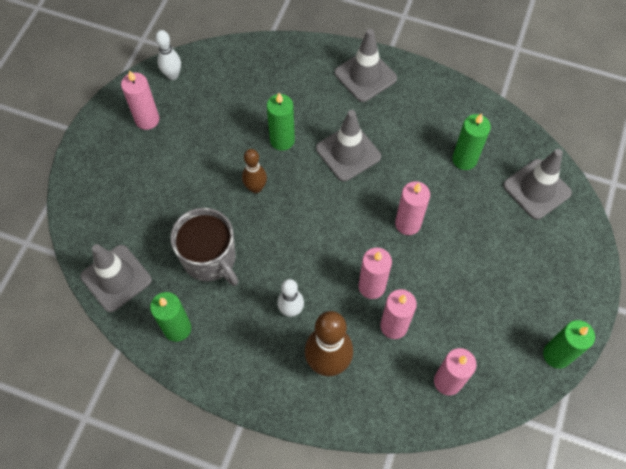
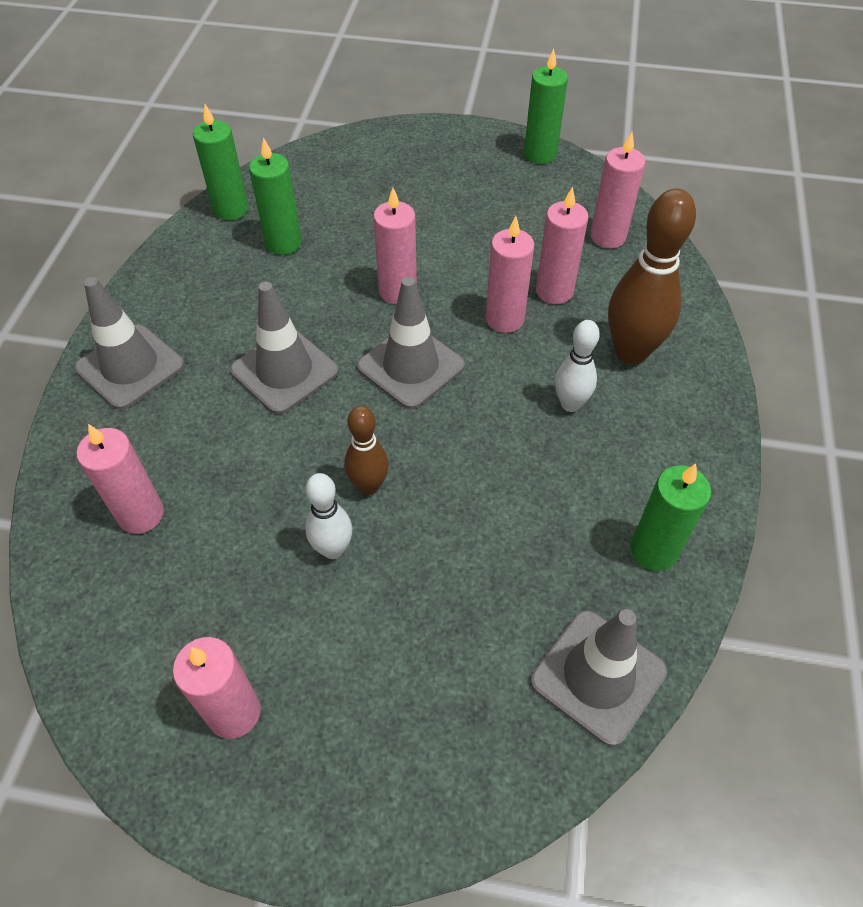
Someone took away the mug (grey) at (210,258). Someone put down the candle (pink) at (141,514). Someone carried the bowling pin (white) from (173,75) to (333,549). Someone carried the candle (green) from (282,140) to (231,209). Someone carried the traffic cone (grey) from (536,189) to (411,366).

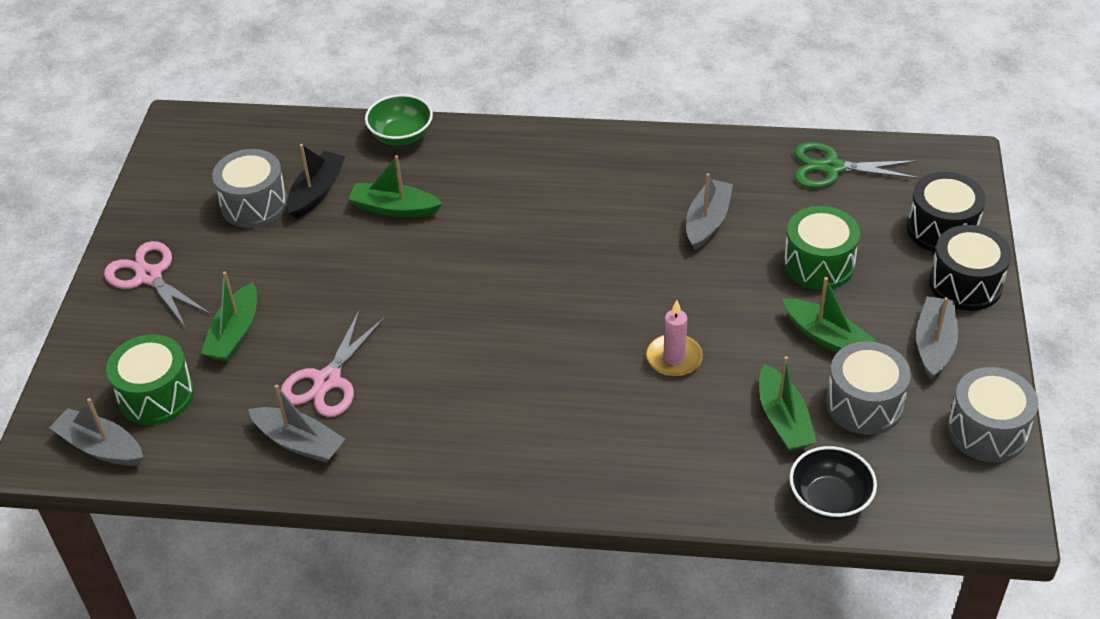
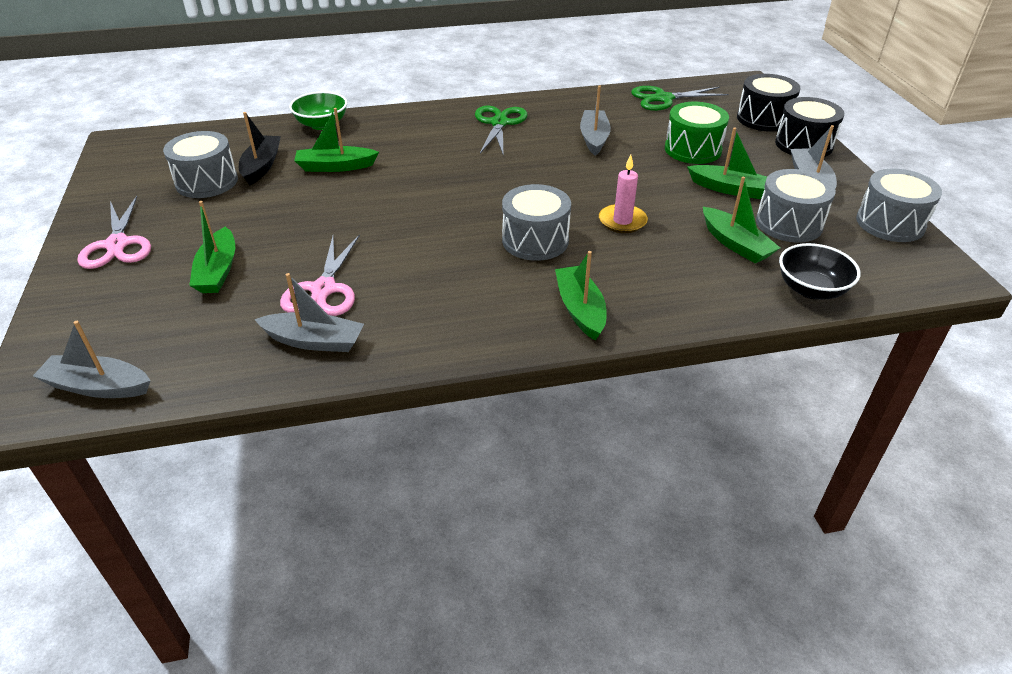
Someone took away the drum (green) at (156,395). Someone put down the scissors (green) at (499,123). Someone put down the drum (grey) at (535,240). Someone put down the boat (green) at (580,309). Someone rotated the scissors (pink) at (149,276) by 135 degrees counterclockwise.

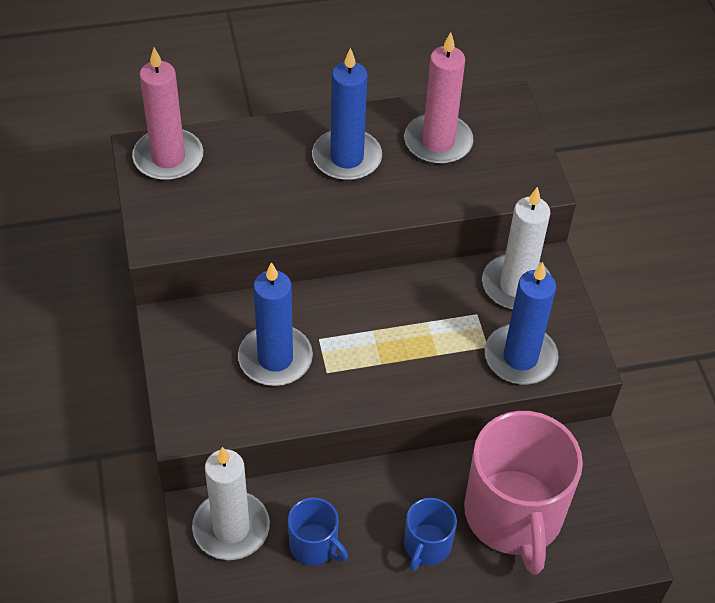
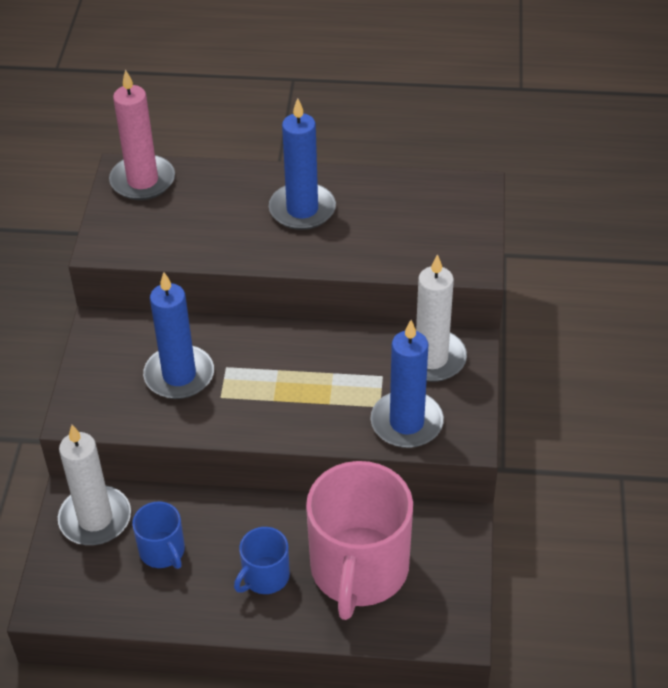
Someone took away the candle (pink) at (438,142).

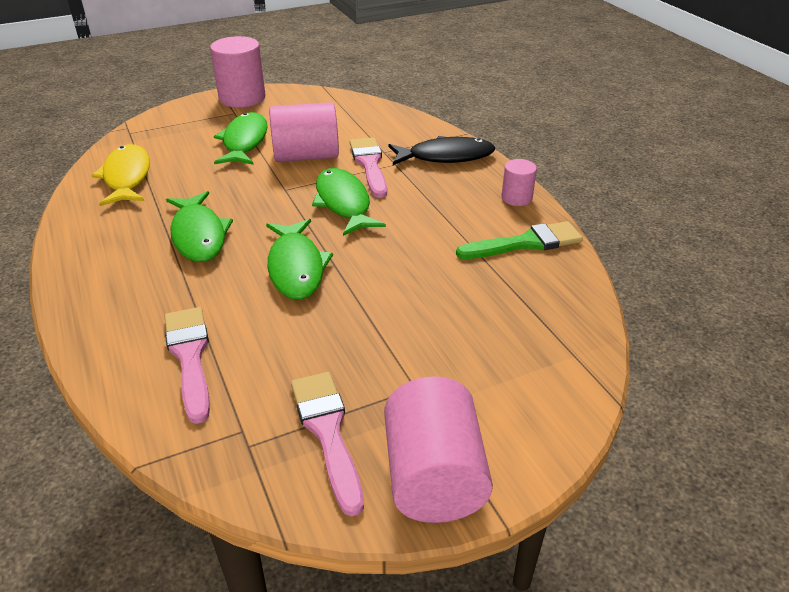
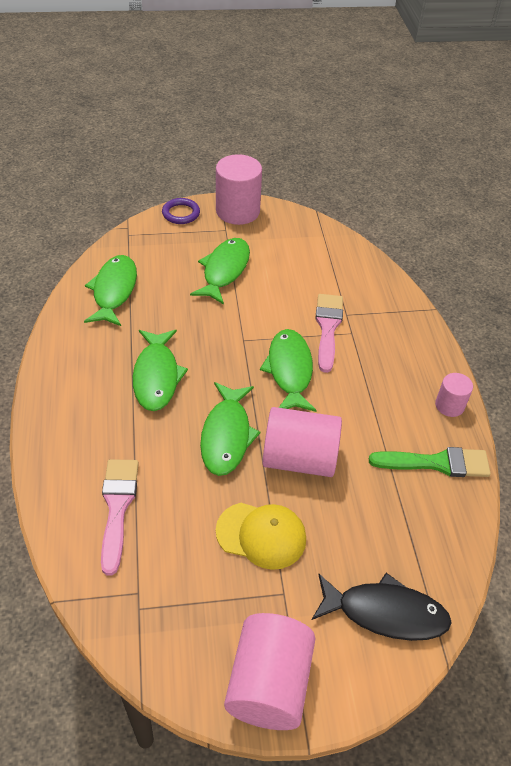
Someone took away the brush (pink) at (328,432). Someone put down the ring (purple) at (181,213). Someone put down the cap (yellow) at (261,535). Someone carried the cylinder (pink) from (306,156) to (299,458). Someone carried the fish (black) from (445,156) to (385,612). Someone repainted the fish (yellow) at (127,177), which became the fish (green) at (114,291).

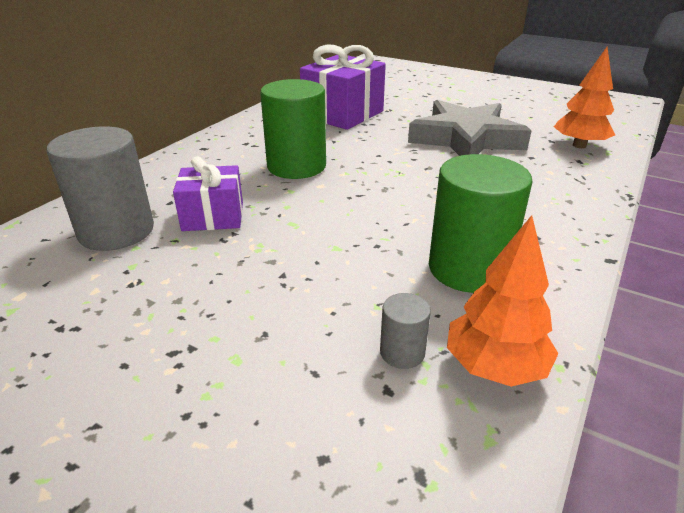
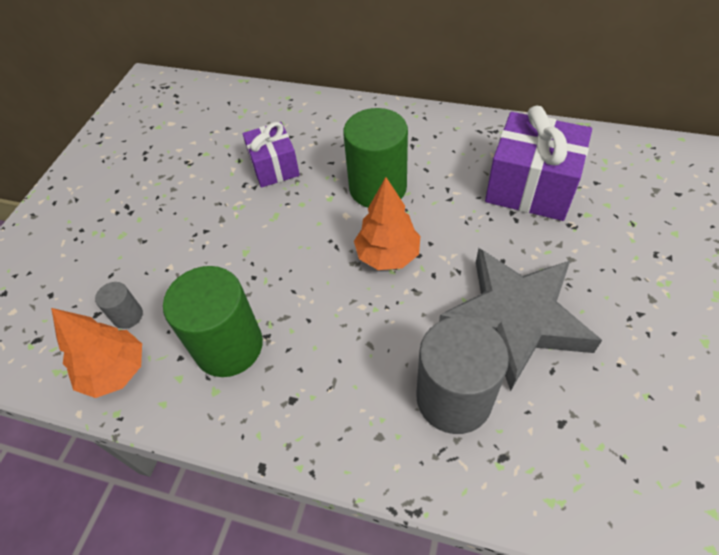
Someone carried the cylinder (grey) from (116,231) to (454,398). Someone carried the tree (orange) from (579,145) to (387,255).

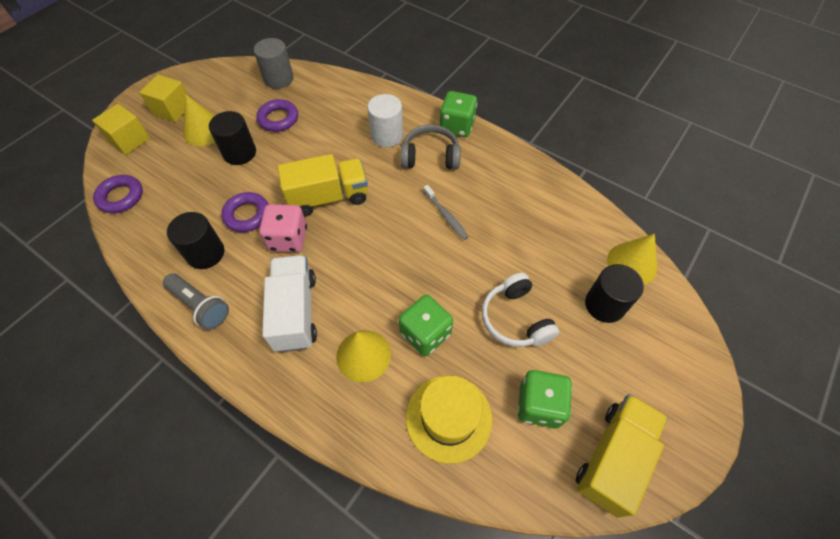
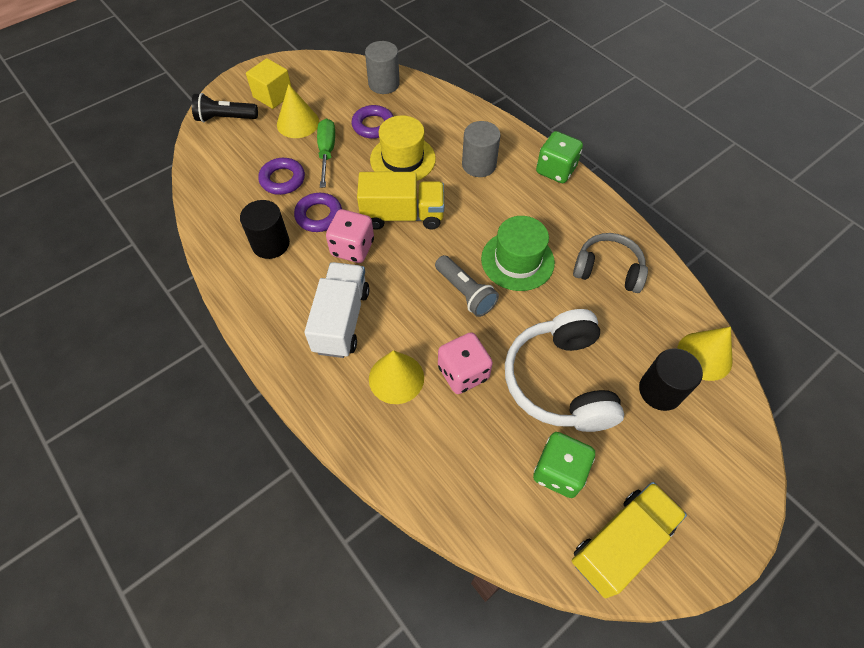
Someone carried the ring (purple) from (121,197) to (282,179). Someone carried the flashlight (grey) from (200,306) to (465,292). Someone carried the headphones (grey) from (430,156) to (608,270). Someone carried the hat (yellow) from (448,418) to (402,159). Someone swapped the cube (yellow) at (129,140) for the flashlight (black) at (225,118). Someone swapped the cylinder (black) at (239,153) for the screwdriver (green) at (326,152). Someone swapped the toothbrush (grey) at (446,216) for the hat (green) at (517,260). Someone repainted the cylinder (white) at (387,135), which became the cylinder (grey) at (479,165). Someone repainted the dice (green) at (425,333), which became the dice (pink) at (463,373). Someone scaled the headphones (white) at (515,319) by 1.54.

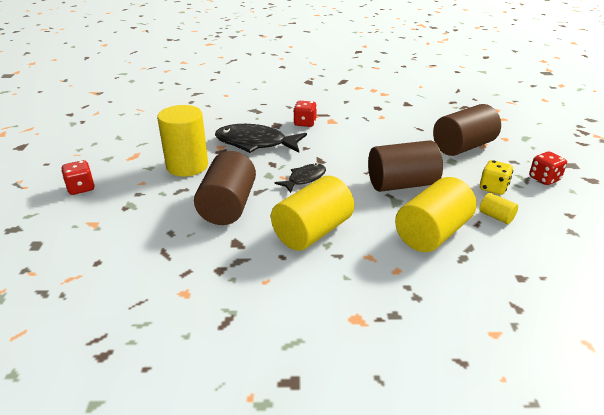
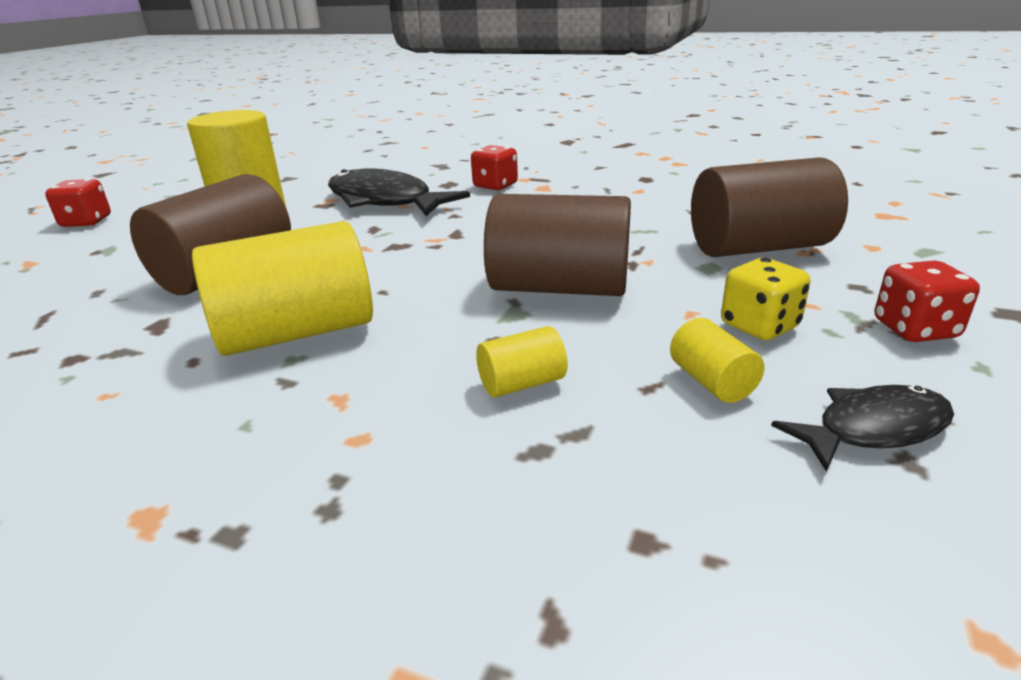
Someone carried the fish (black) from (304,179) to (873,429). Someone scaled the cylinder (yellow) at (432,233) by 0.45.

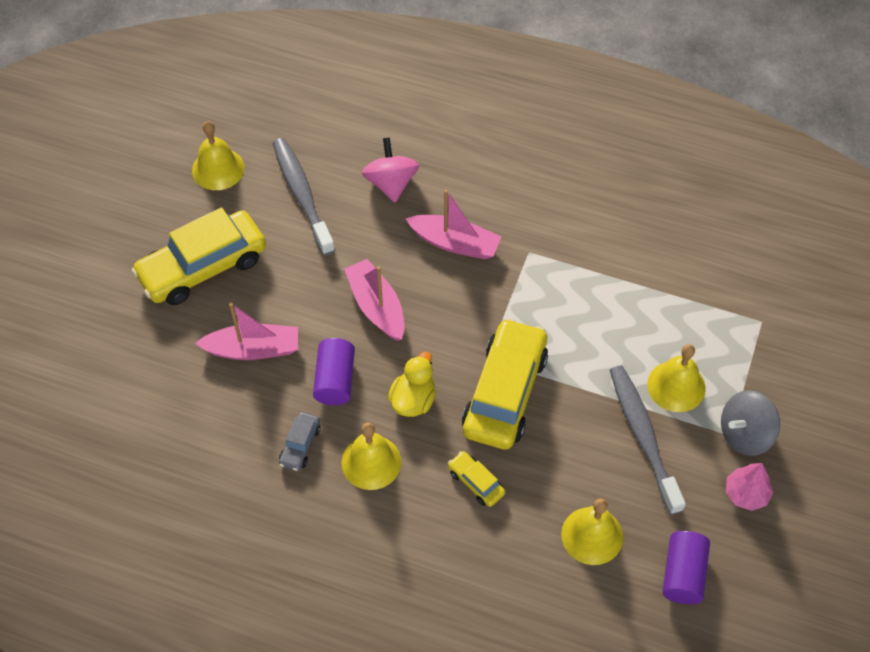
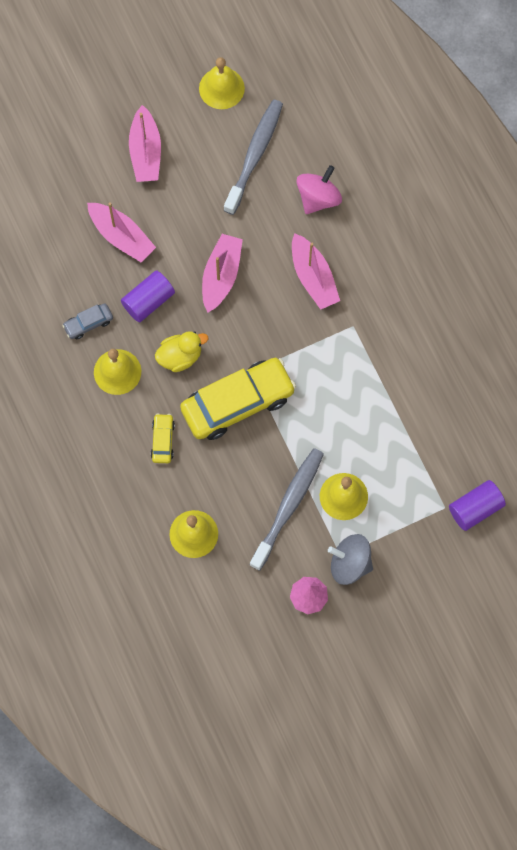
Someone carried the cylinder (purple) from (683,574) to (475,508). Someone swapped the car (yellow) at (203,267) for the boat (pink) at (145,152).

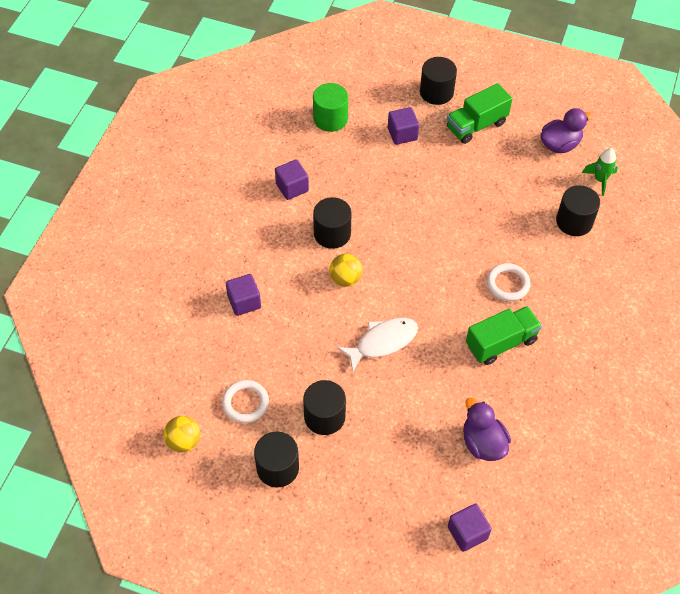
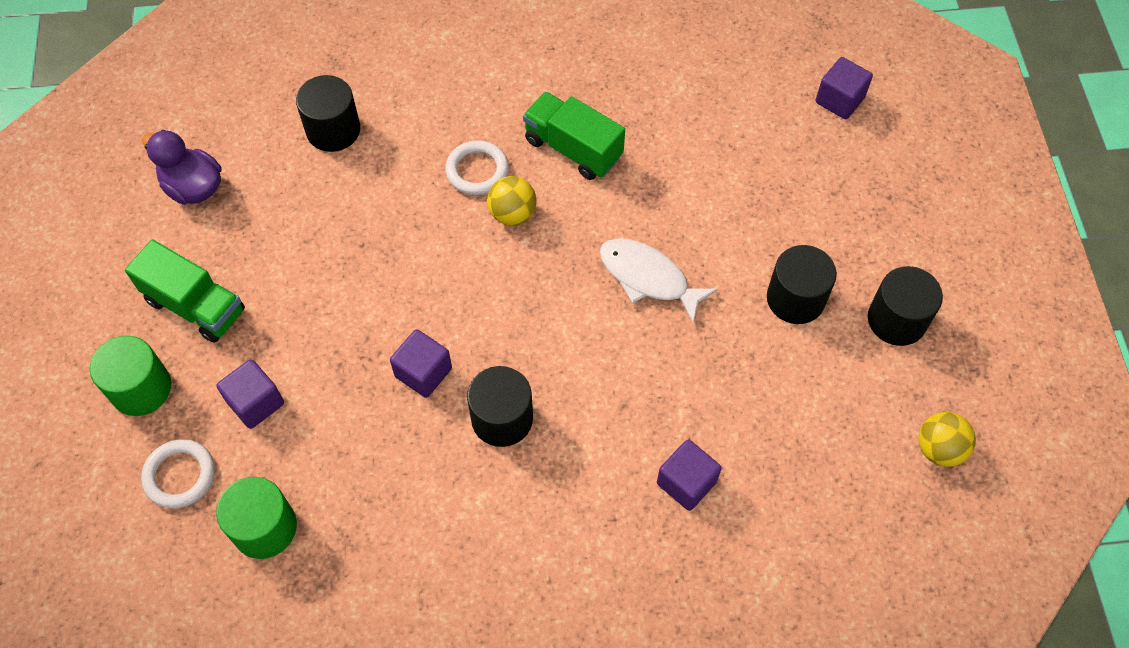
Someone took away the duck (purple) at (483,443). Someone took away the rocket (green) at (600,180). Someone carried the ring (white) from (245,403) to (180,475). Someone carried the cube (purple) from (292,187) to (423,372). Someone carried the ball (yellow) from (345,279) to (512,214). Someone repainted the cylinder (black) at (436,92), which became the cylinder (green) at (141,388).

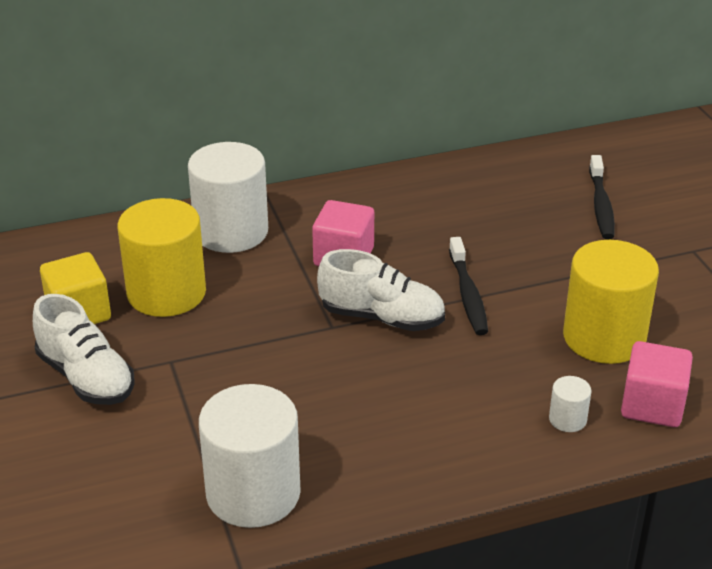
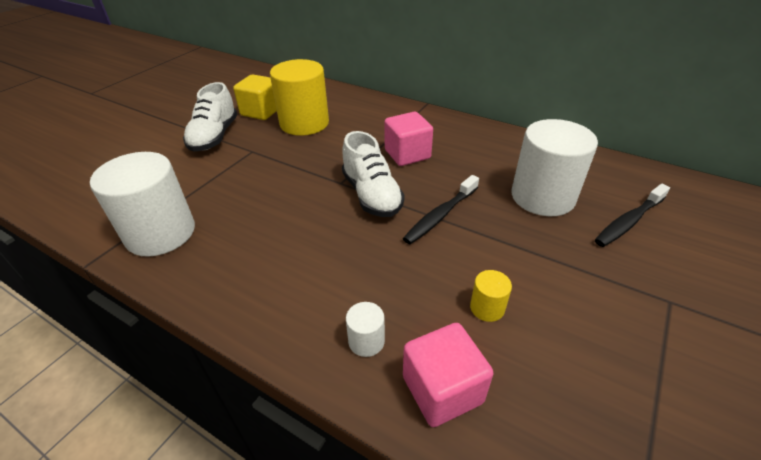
Someone carried the cylinder (white) from (231,232) to (542,197). Someone scaled the cylinder (yellow) at (604,337) by 0.43.

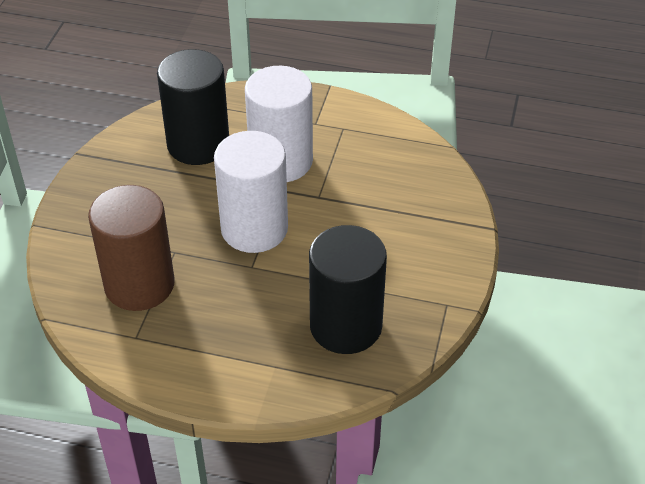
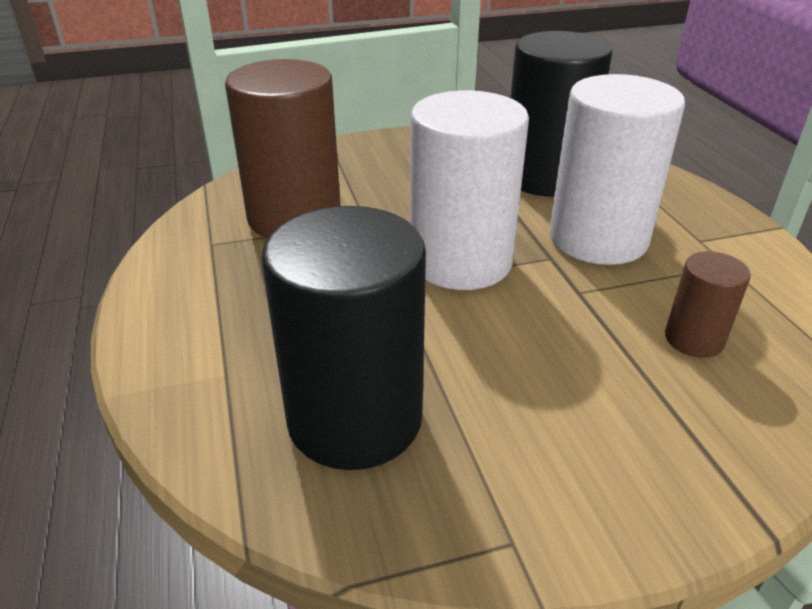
Someone put down the cylinder (brown) at (694,339).

